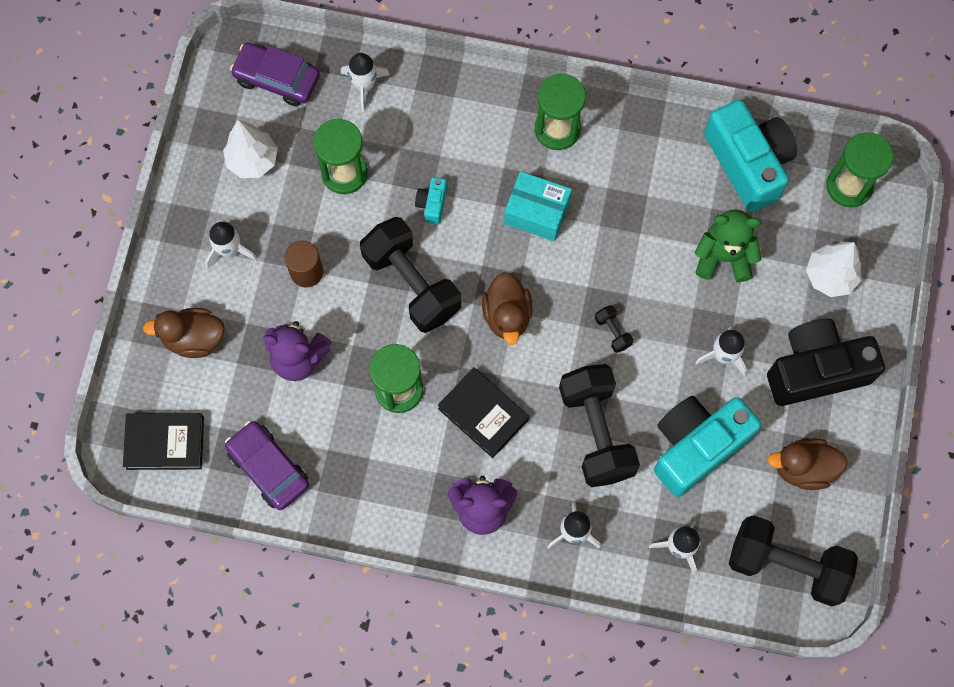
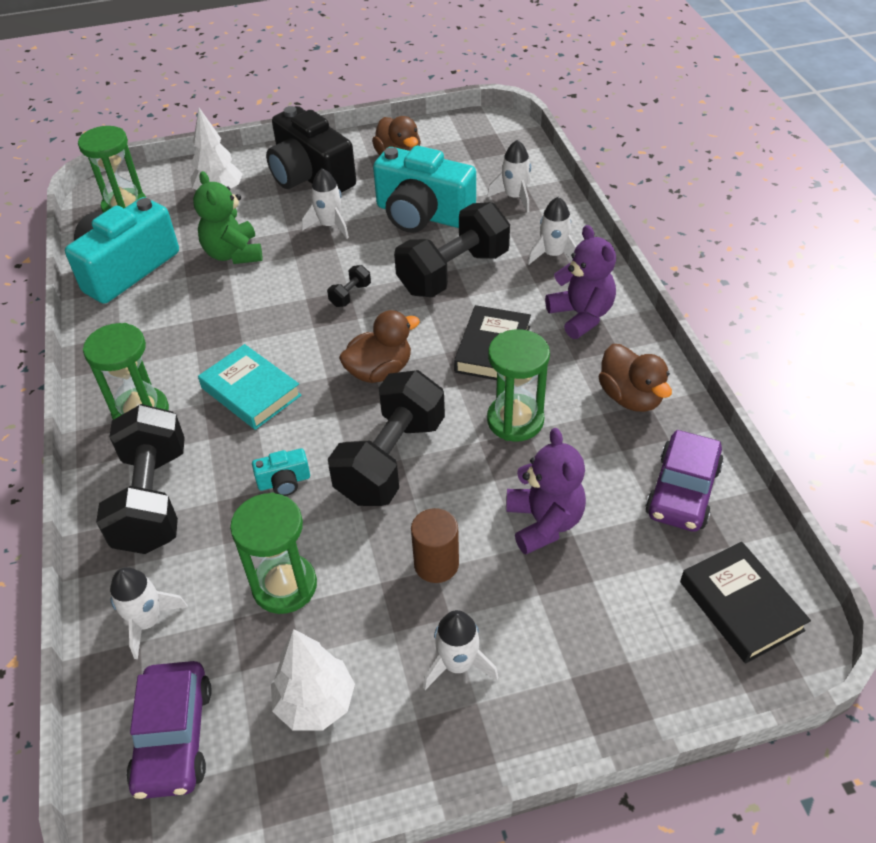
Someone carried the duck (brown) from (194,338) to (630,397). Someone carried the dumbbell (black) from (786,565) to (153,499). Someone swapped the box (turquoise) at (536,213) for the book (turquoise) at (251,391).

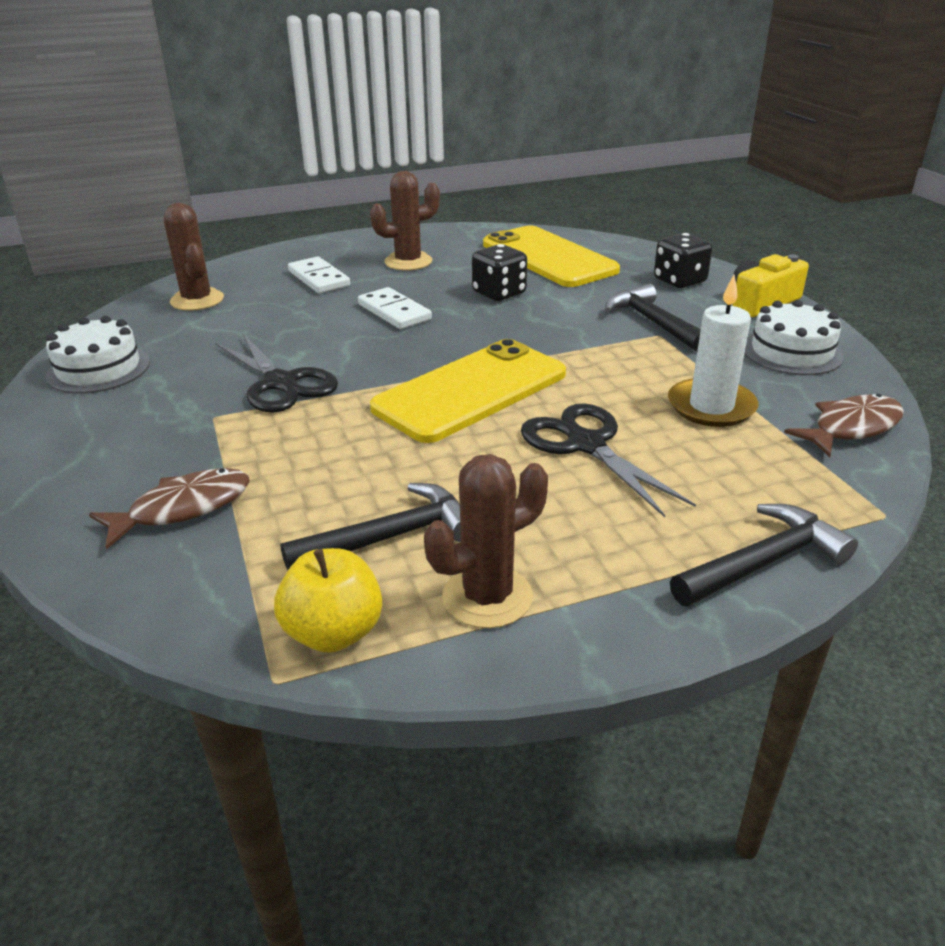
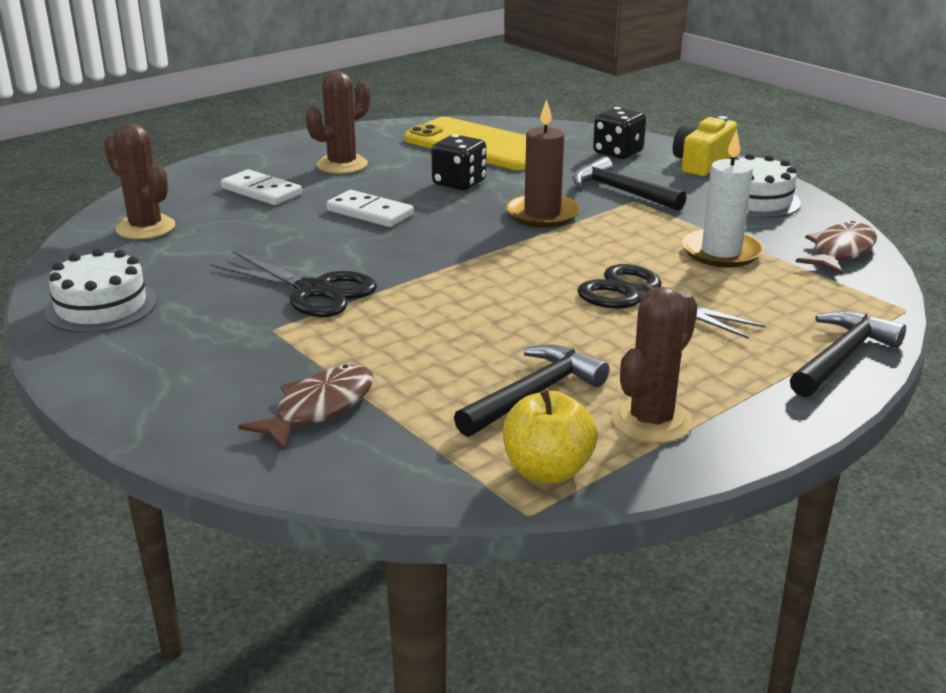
Someone took away the phone (yellow) at (470,391). Someone put down the candle (brown) at (542,214).

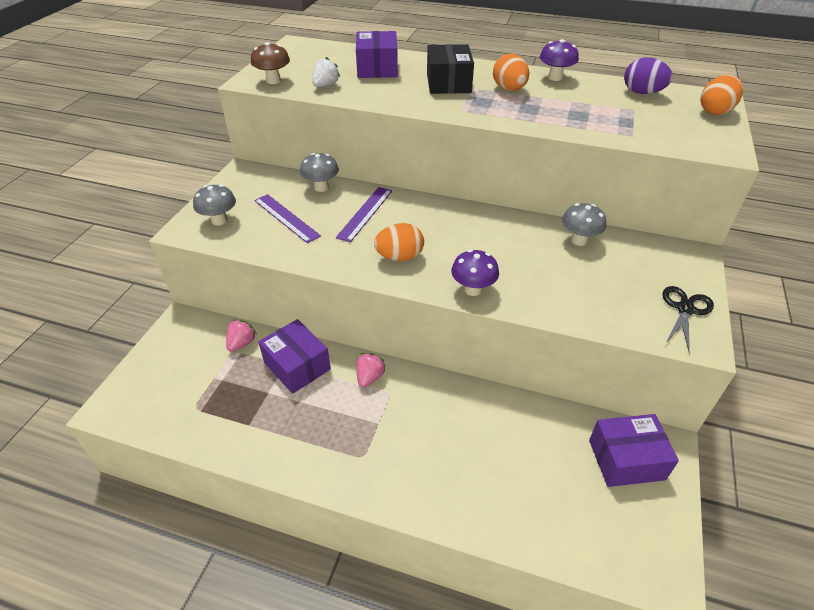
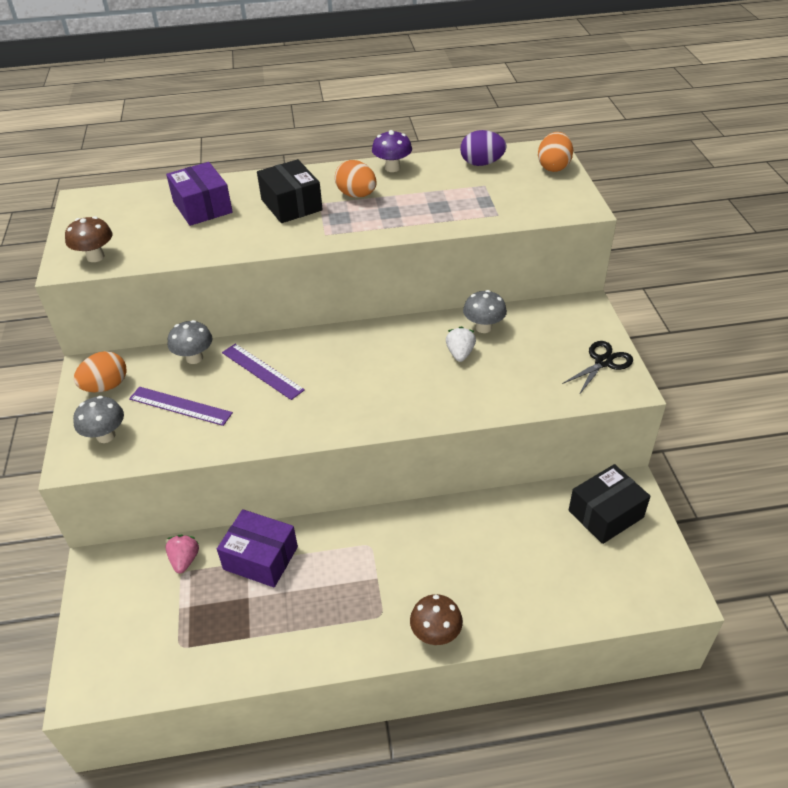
Someone took away the strawberry (pink) at (369,377). Someone took away the mushroom (purple) at (473,289). Someone put down the mushroom (brown) at (436,634). Someone carried the strawberry (white) from (325,85) to (460,354). Someone carried the egg (orange) from (399,257) to (106,386). Someone repainted the box (purple) at (626,459), which became the box (black) at (605,514). Someone rotated the ruler (purple) at (365,213) by 45 degrees counterclockwise. Someone rotated the scissors (black) at (685,309) by 45 degrees clockwise.

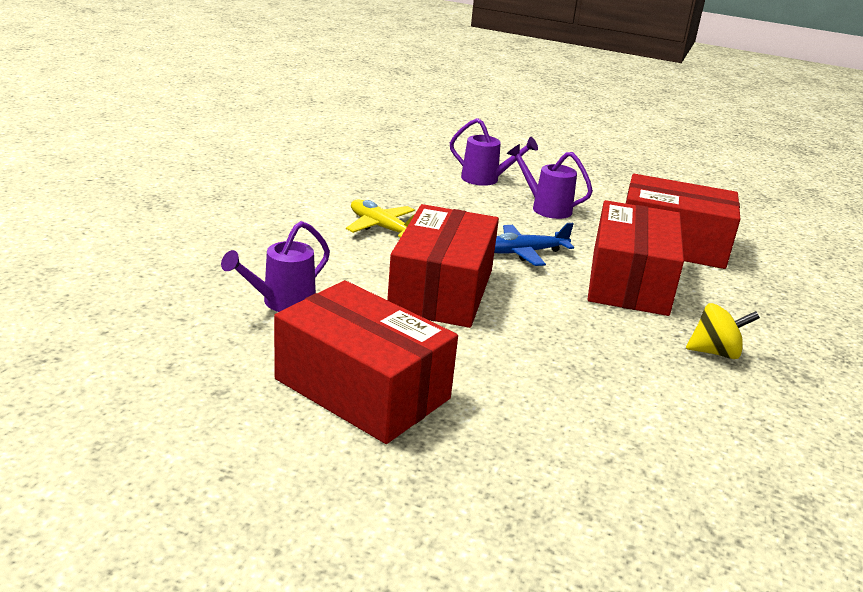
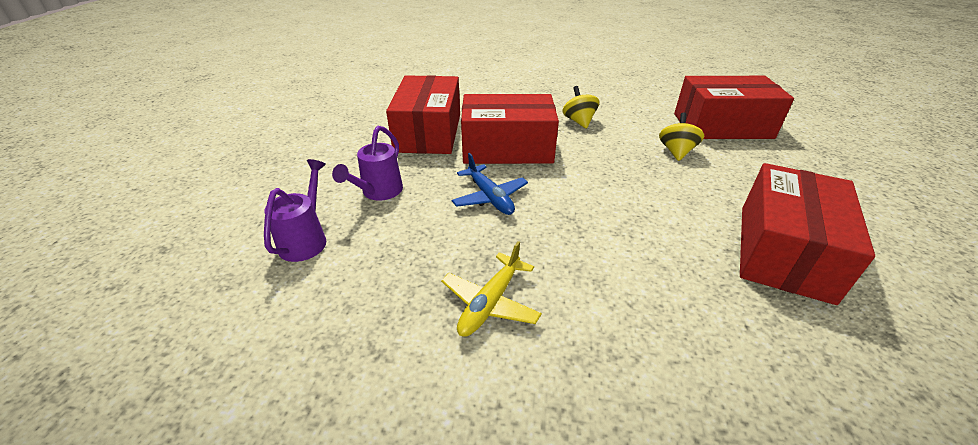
Someone took away the watering can (purple) at (282,302). Someone put down the spinning top (yellow) at (676,152). Someone carried the box (red) from (441,290) to (722,126).

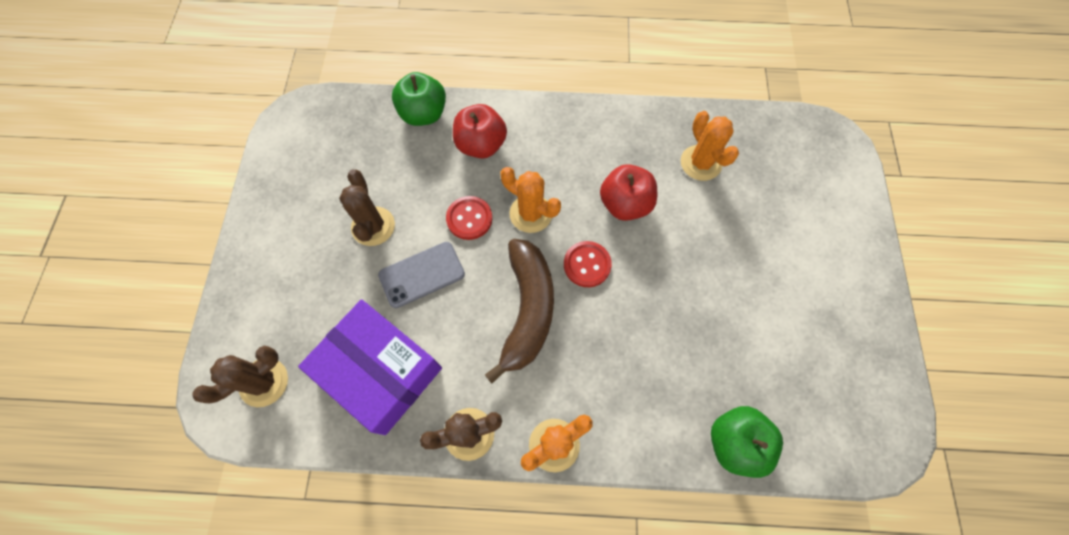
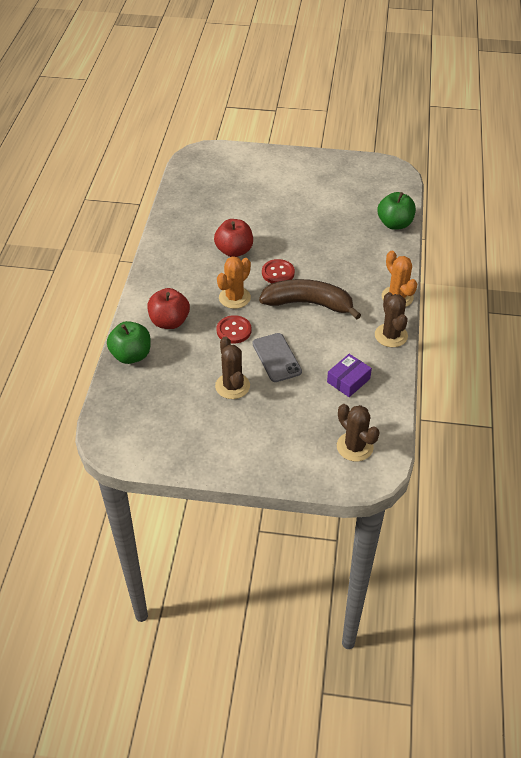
Someone took away the cactus (orange) at (701,163). Someone rotated the cactus (brown) at (373,226) by 75 degrees clockwise. Someone scaled the box (purple) at (380,371) by 0.49.

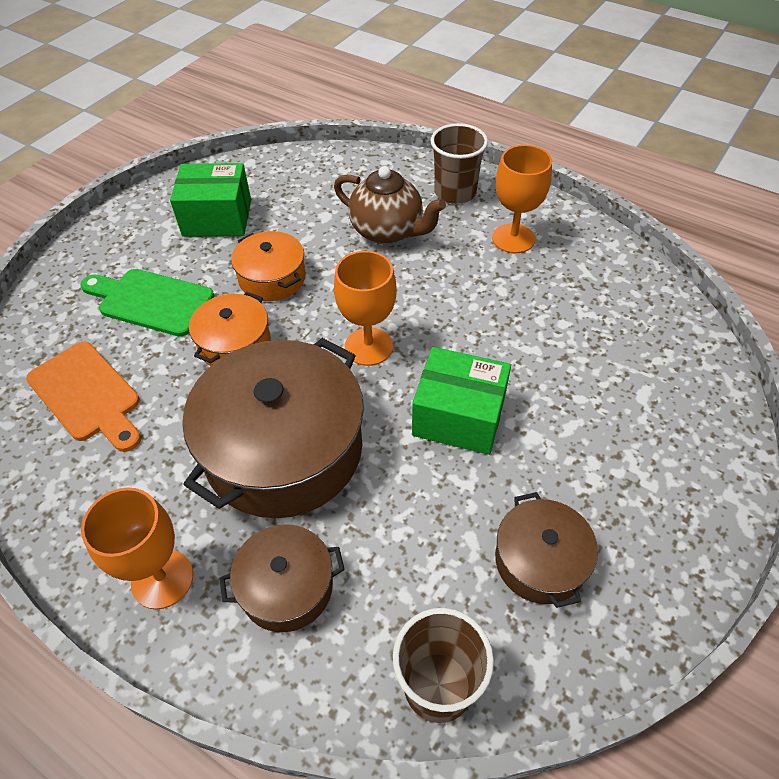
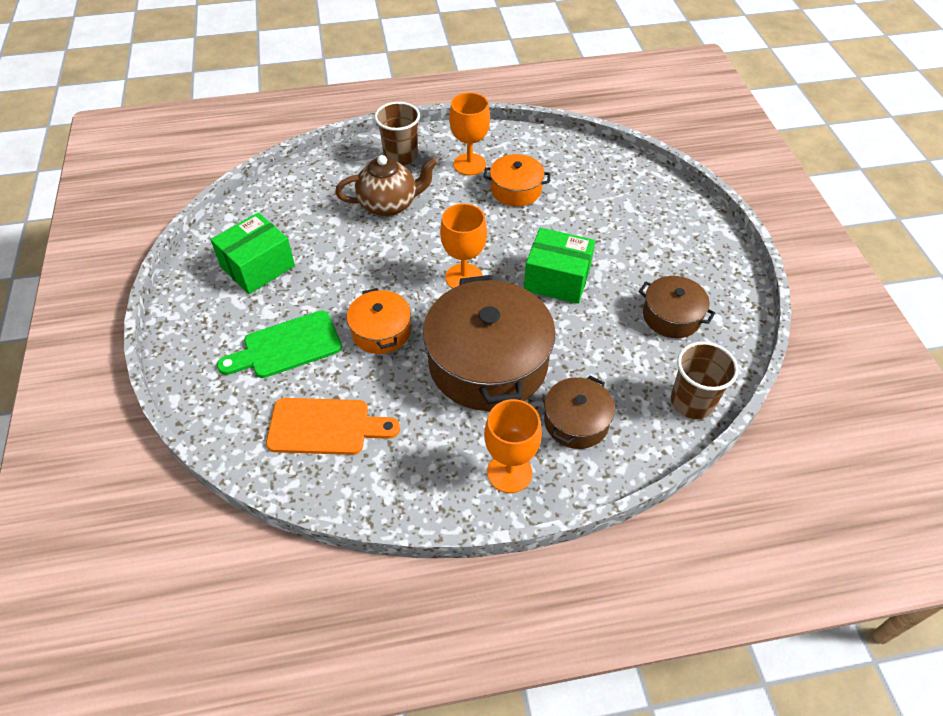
Someone carried the pot (orange) from (272,278) to (516,190). Someone rotated the box (green) at (458,416) by 45 degrees clockwise.

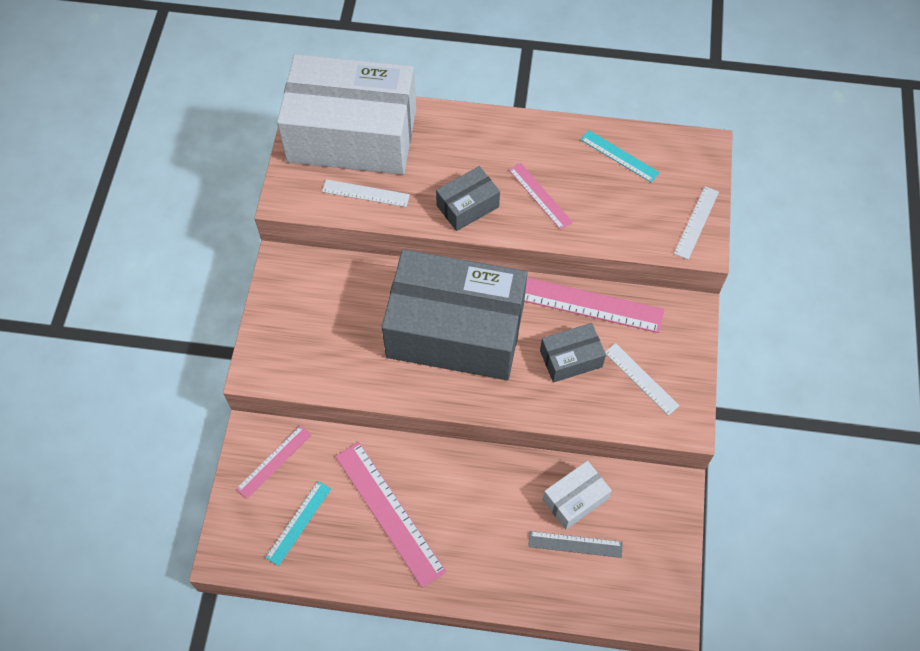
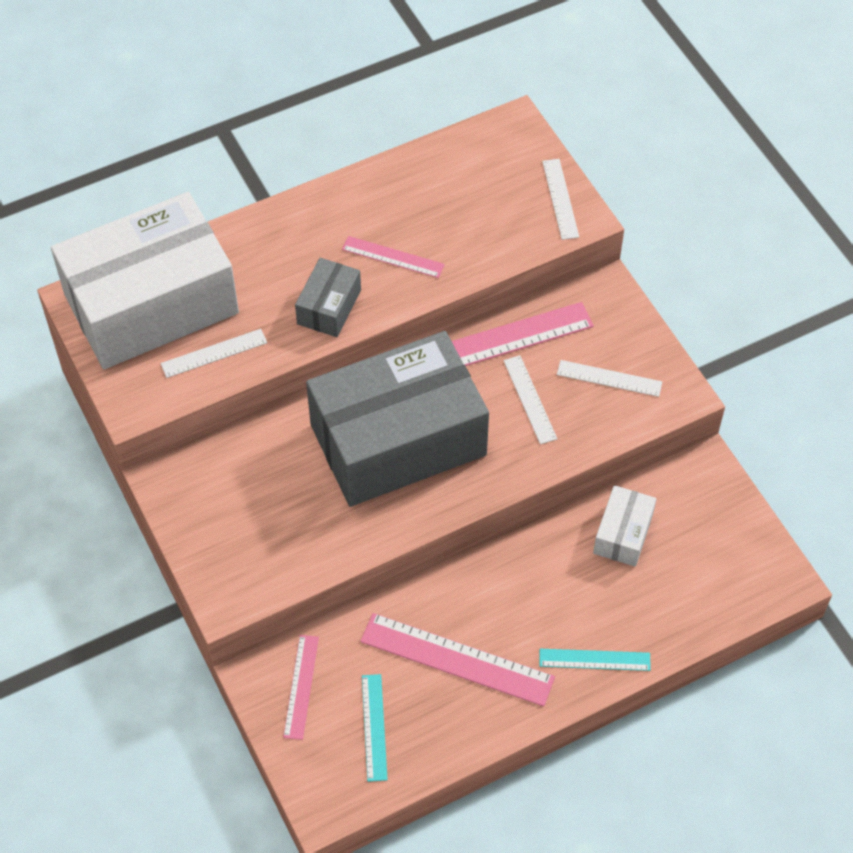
Someone took away the ruler (grey) at (575,544). Someone carried the ruler (turquoise) from (619,156) to (594,660). Someone swapped the box (grey) at (571,358) for the ruler (white) at (530,399).

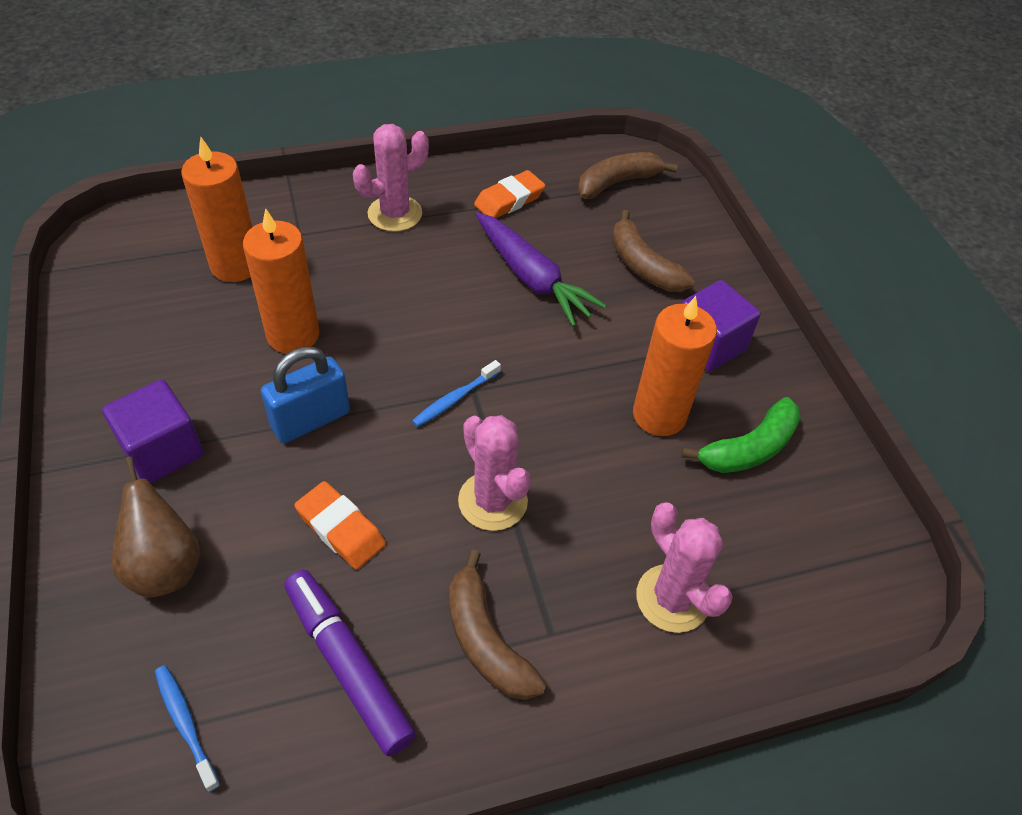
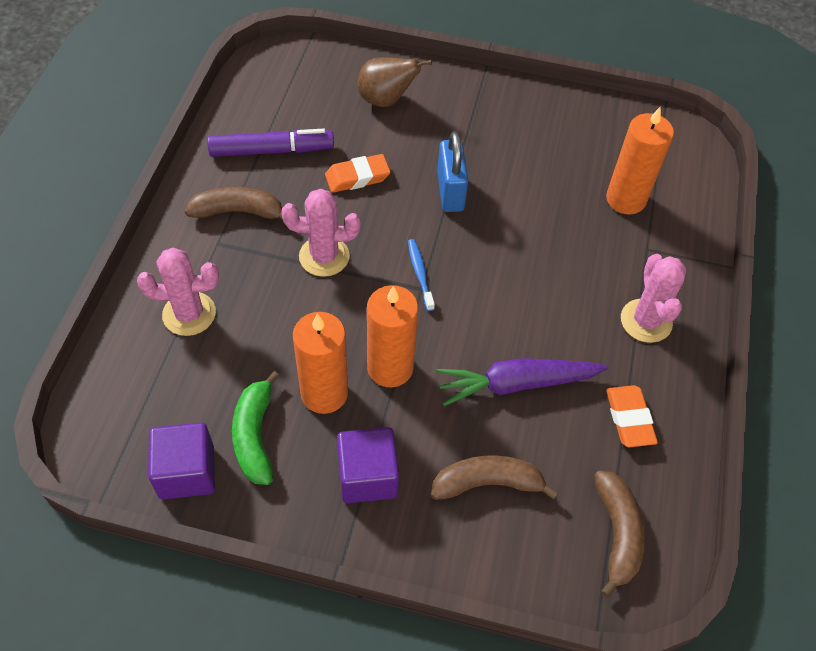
Someone took away the toothbrush (blue) at (186,725). Someone carried the cube (purple) from (162,450) to (187,472). Someone carried the candle (orange) from (293,335) to (390,368).

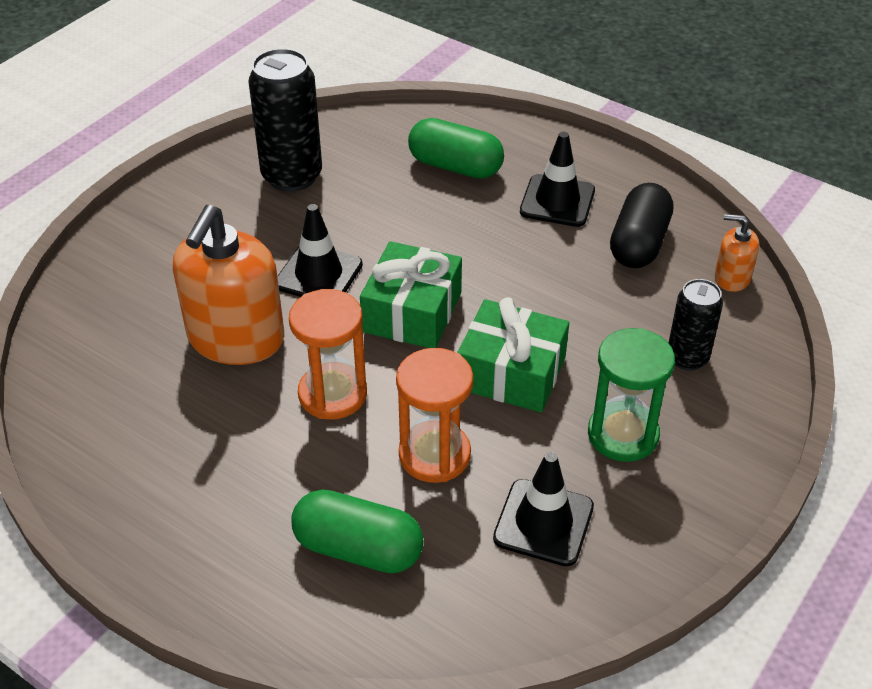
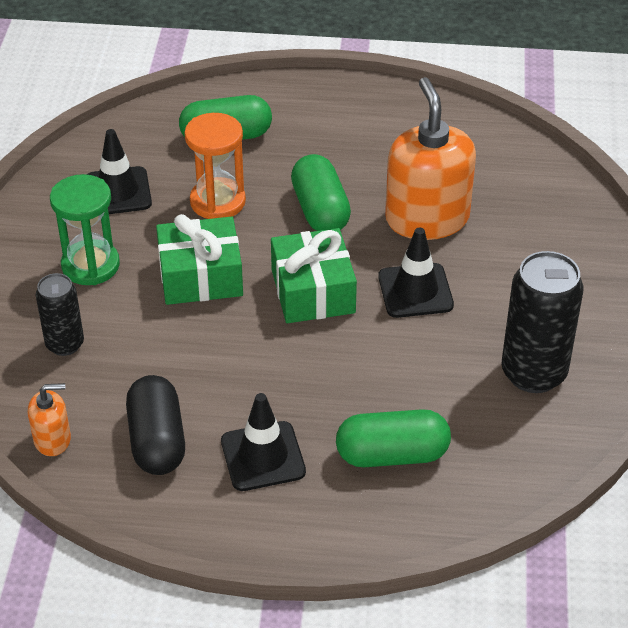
Someone swapped the hourglass (orange) at (332,394) for the capsule (green) at (320,210).

